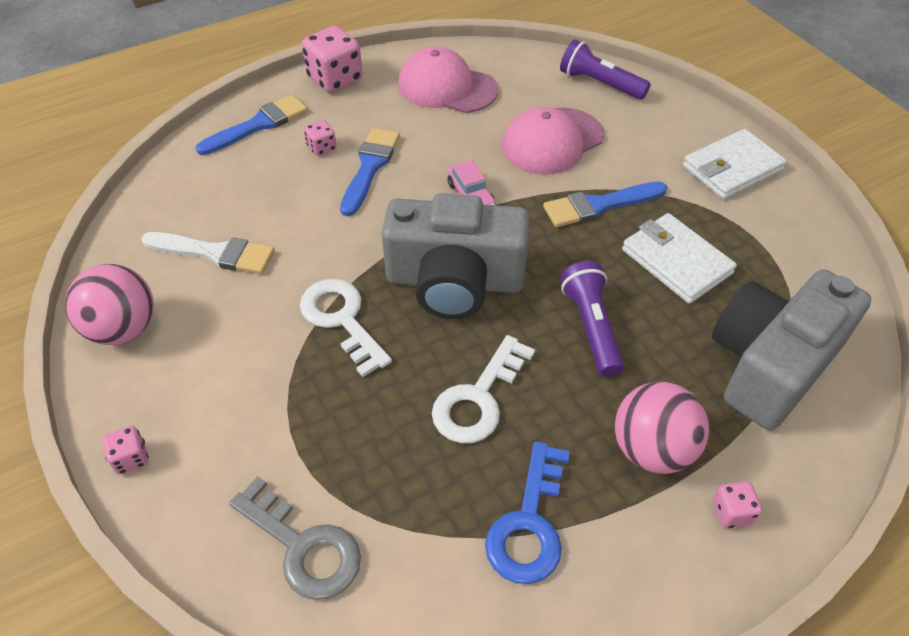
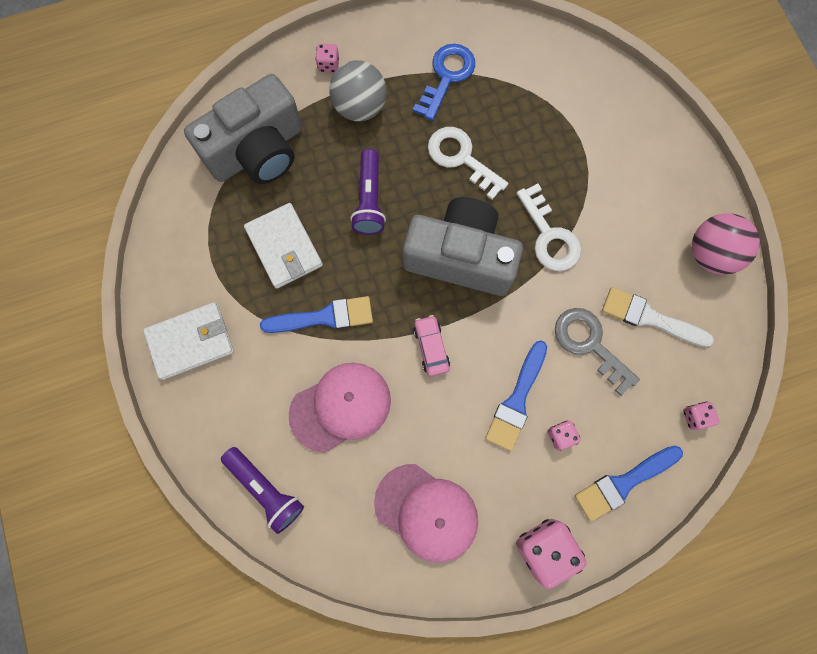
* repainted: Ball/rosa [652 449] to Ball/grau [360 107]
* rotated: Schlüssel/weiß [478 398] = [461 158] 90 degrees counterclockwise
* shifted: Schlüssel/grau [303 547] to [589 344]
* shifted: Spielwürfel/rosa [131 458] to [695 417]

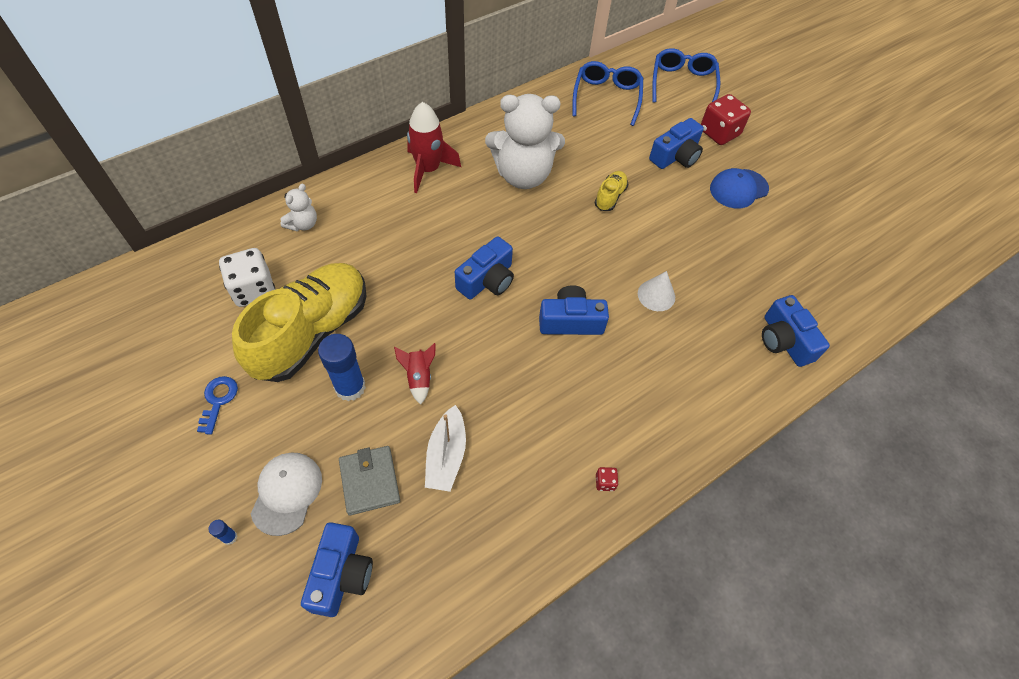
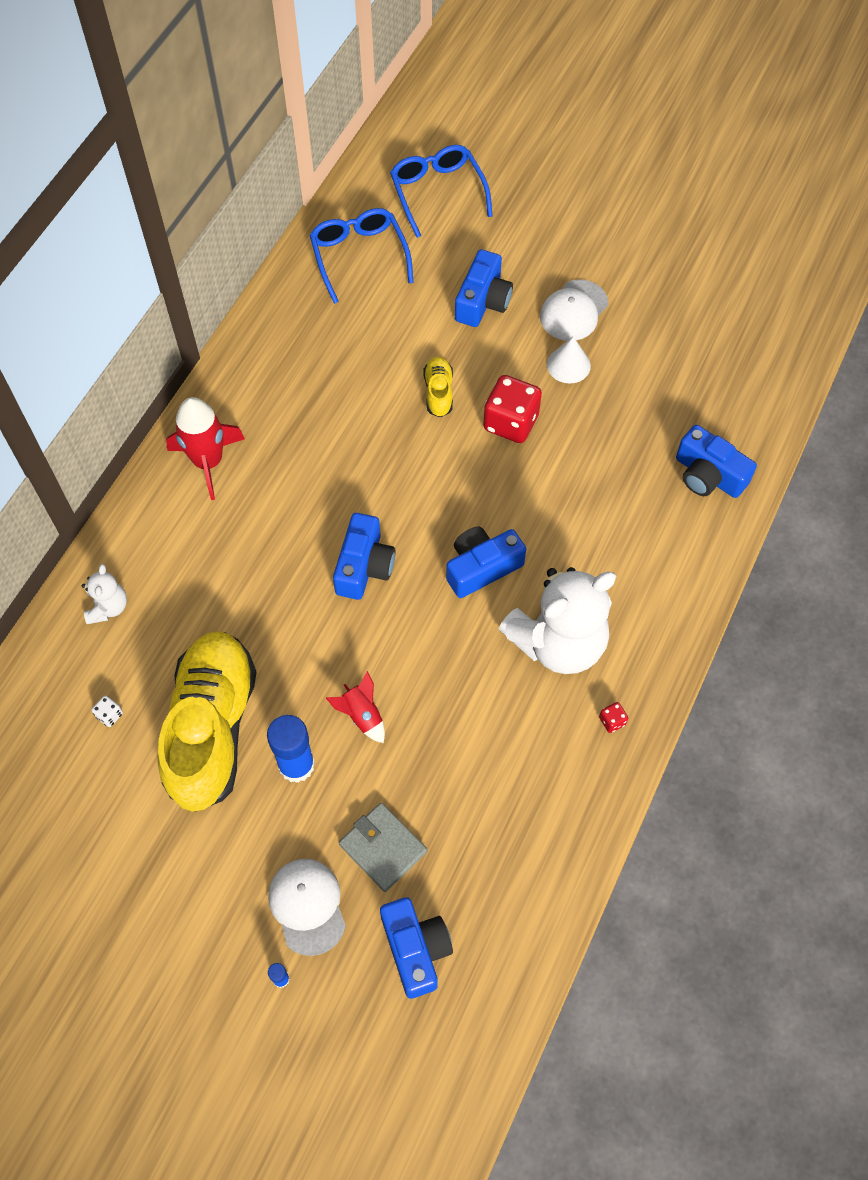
* scaled: Spielwürfel/weiß [253 289] = [109 715] x0.42
* shifted: Spielwürfel/rot [719 133] to [511 422]
* shifted: Teddybär/weiß [523 175] to [558 642]
* repainted: Kappe/blau [738 189] to Kappe/weiß [573 311]
* shifted: Kegel/weiß [656 295] to [568 365]
* gone: Schlüssel/blau [218 400]
* gone: Boot/weiß [446 455]

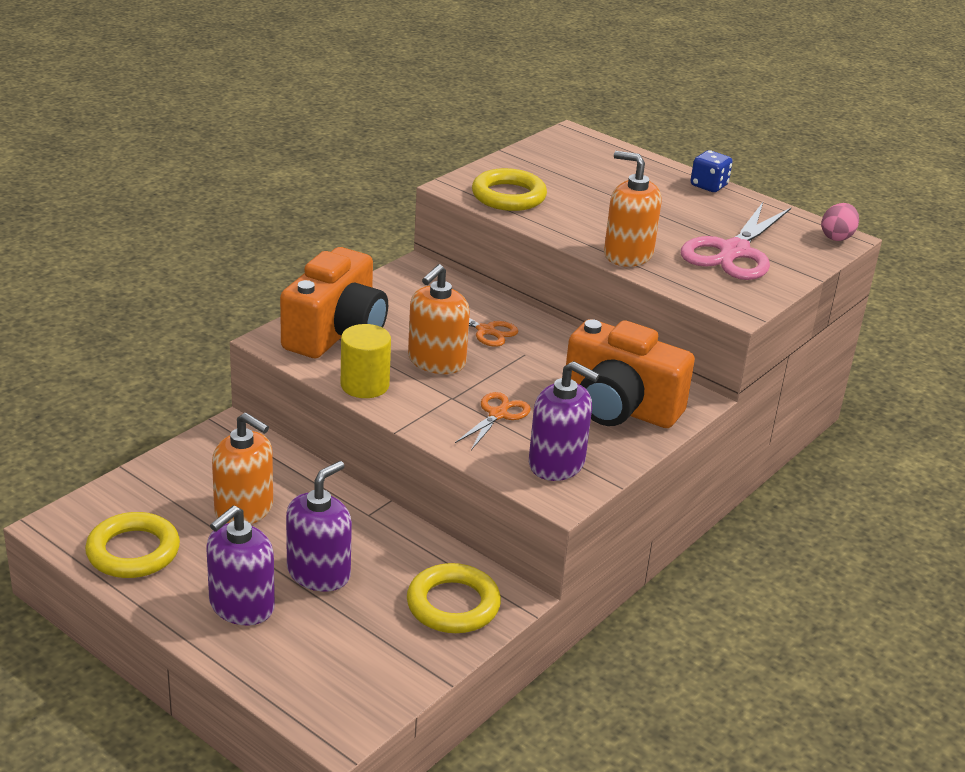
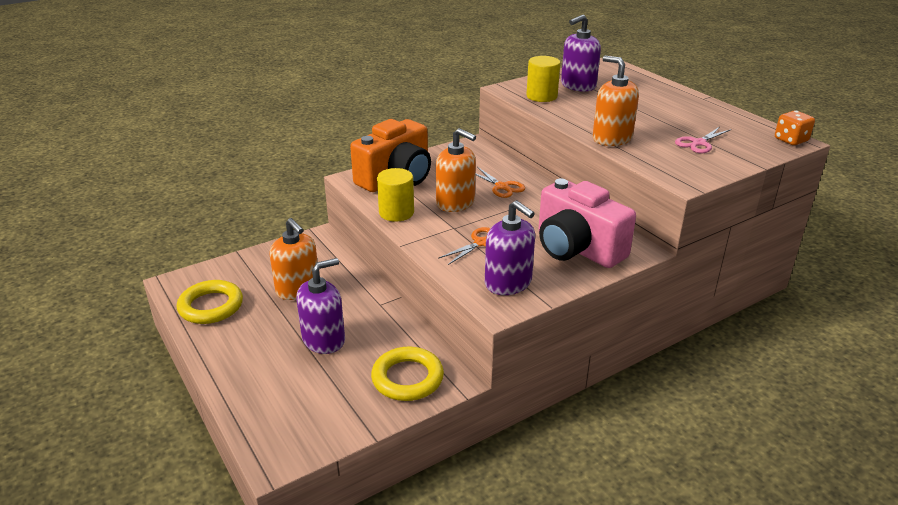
* rotated: Seifenspender/orange [436 361] = [455 203] 105 degrees counterclockwise
* swapped: Ring/gelb [508 196] to Vollzylinder/gelb [541 96]
* repainted: Kamera/orange [619 407] to Kamera/rosa [577 249]
* shifted: Seifenspender/lila [241 606] to [578 85]
* scaled: Schere/rosa [734 252] = [698 143] x0.53
* swapped: Ei/rosa [837 237] to Spielwürfel/orange [791 140]
* gone: Spielwürfel/blau [709 186]

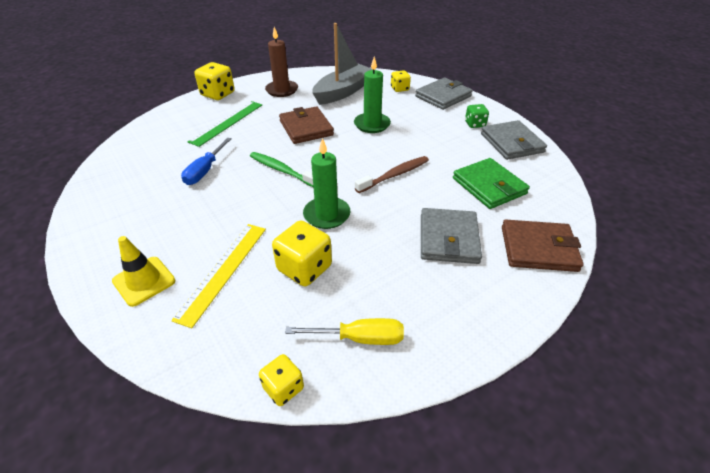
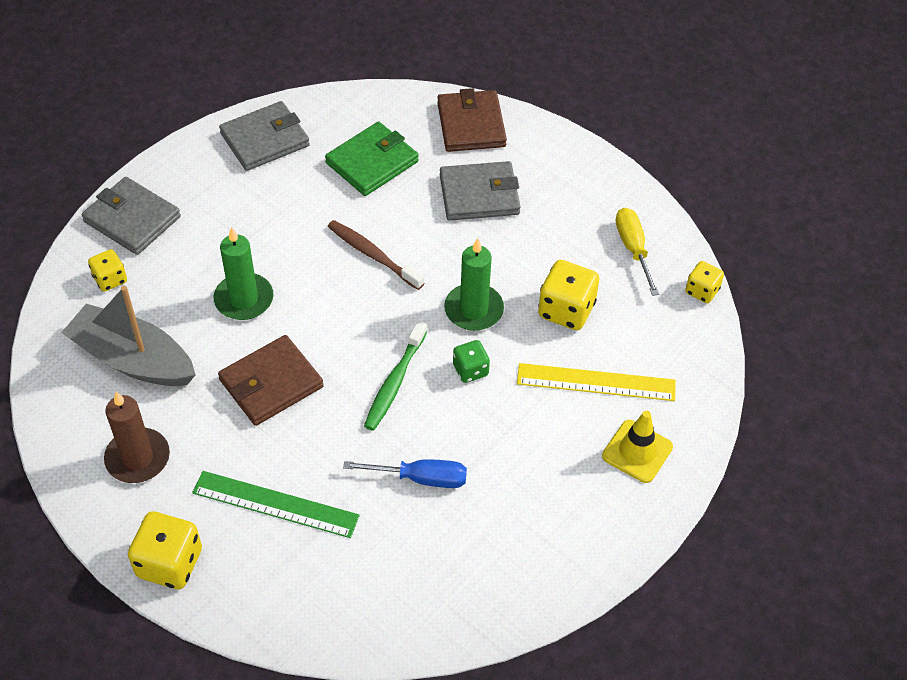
* shifted: Spielwürfel/grün [475 124] to [470 370]

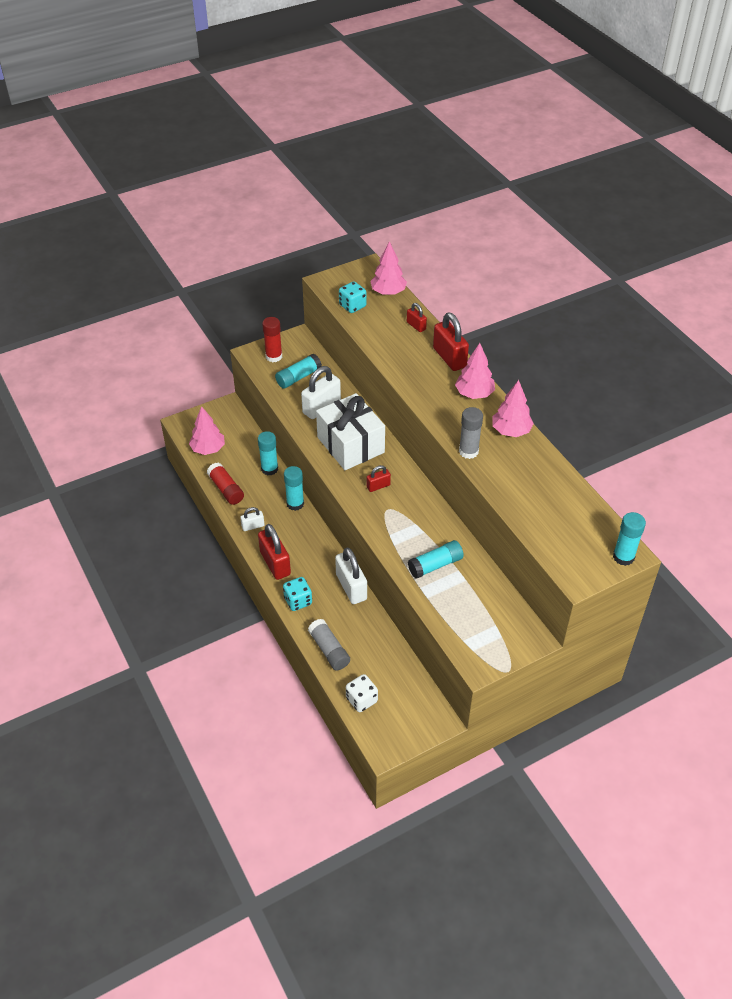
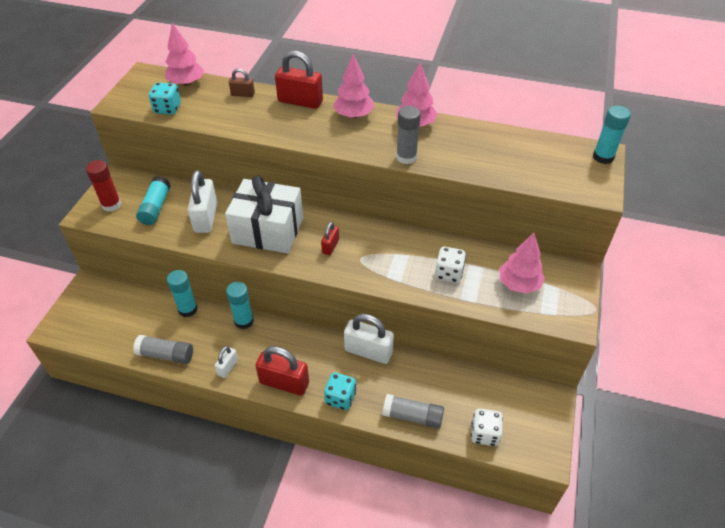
* repainted: Klebestift/rot [226 489] to Klebestift/grau [166 355]
* repainted: Vorhängeschloss/rot [416 326] to Vorhängeschloss/braun [243 94]
* swapped: Klebestift/türkis [435 565] to Spielwürfel/weiß [449 273]
* shifted: Baum/rosa [208 449] to [519 284]

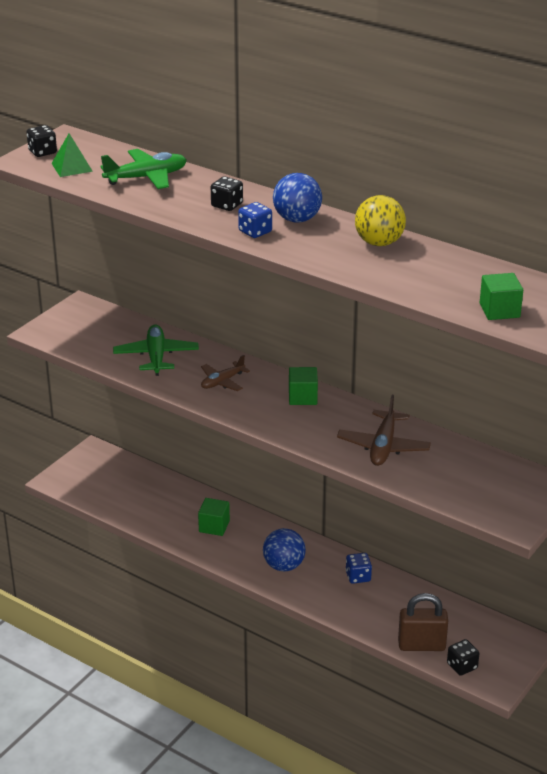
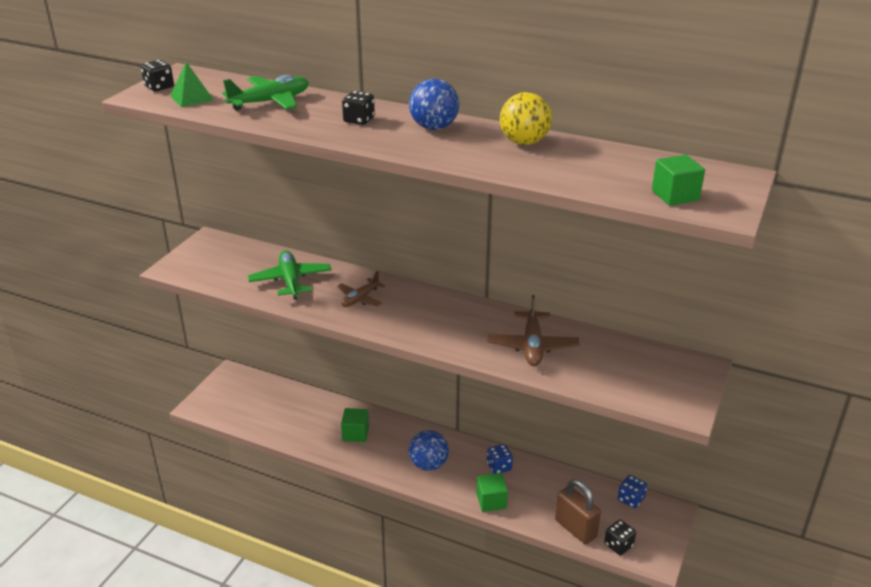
* shifted: Kubus/grün [302 397] to [491 501]
* rotated: Vorhängeschloss/braun [421 645] = [575 528] 60 degrees clockwise
* shifted: Spielwürfel/blau [255 232] to [631 499]

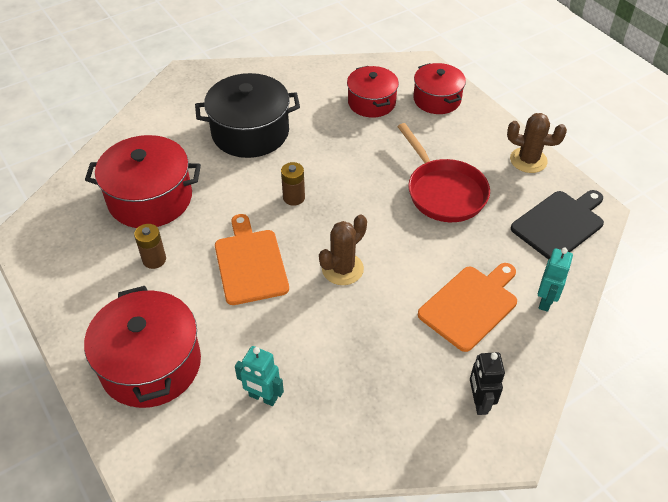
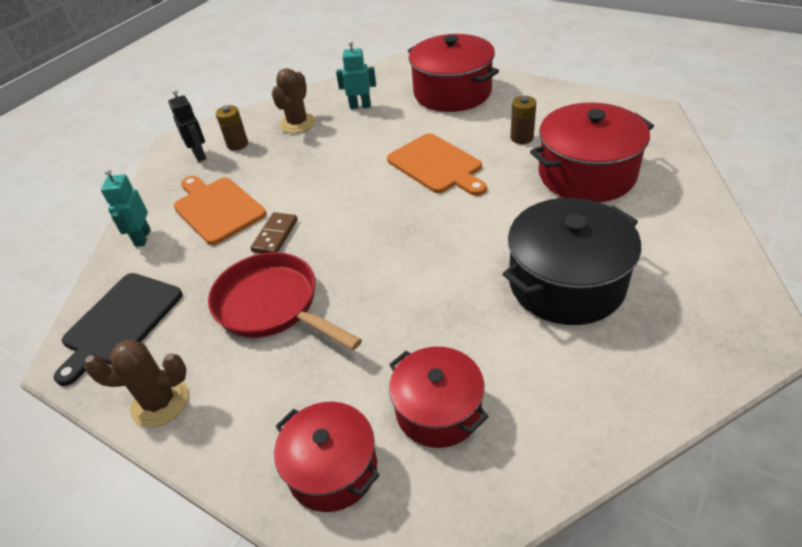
* rotated: Schneidebrett/orange [470 305] = [217 208] 120 degrees clockwise
* shifted: Batterie/braun [294 197] to [237 144]
* new: Dominostein/braun [275 235]
* shifted: Kaktus/braun [342 269] to [298 123]

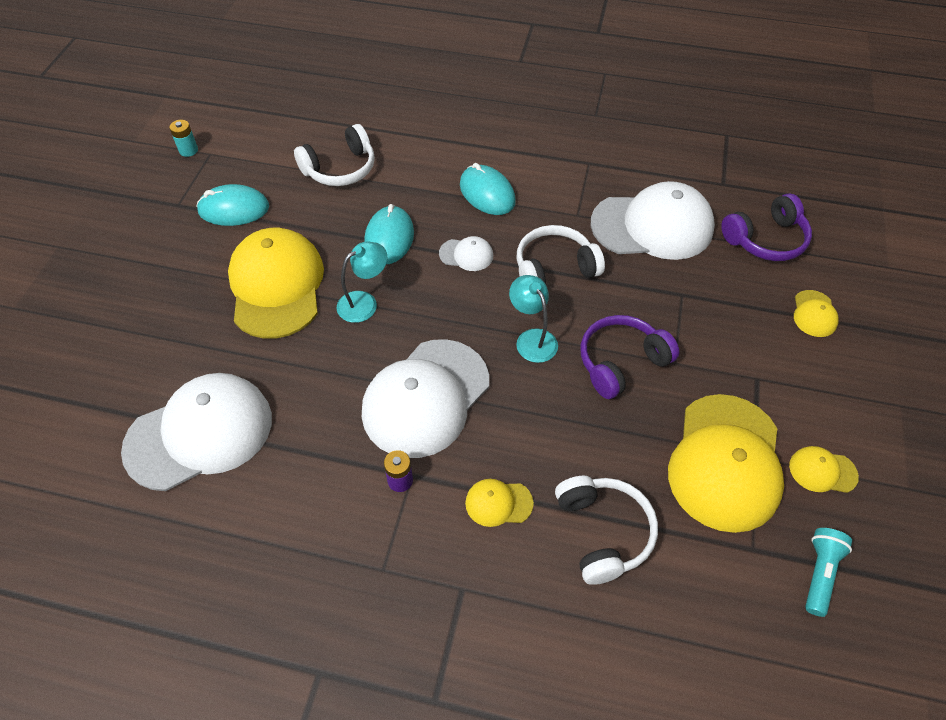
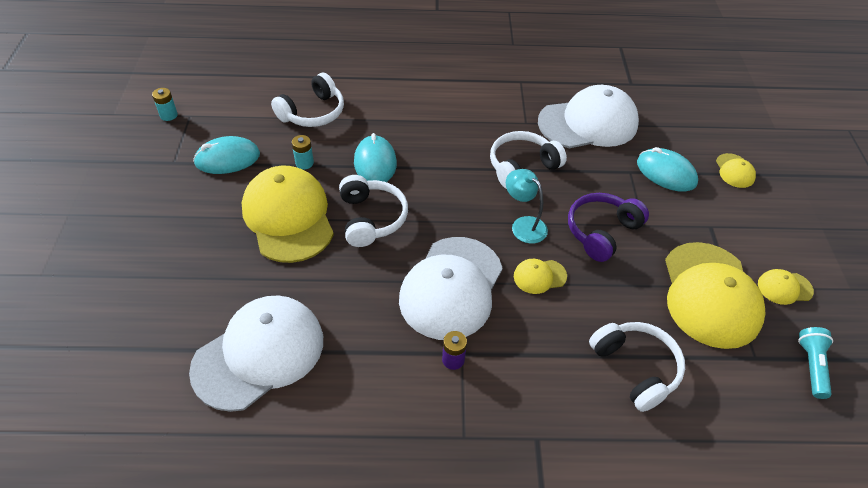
* new: Batterie/türkis [304 163]
* swapped: Lampe/türkis [364 302] to Kopfhörer/weiß [371 218]
* shifted: Kappe/gelb [498 503] to [539 276]
* shifted: Computermaus/türkis [487 193] to [666 173]
* gone: Kappe/weiß [466 255]
* gone: Kopfhörer/lila [766 240]

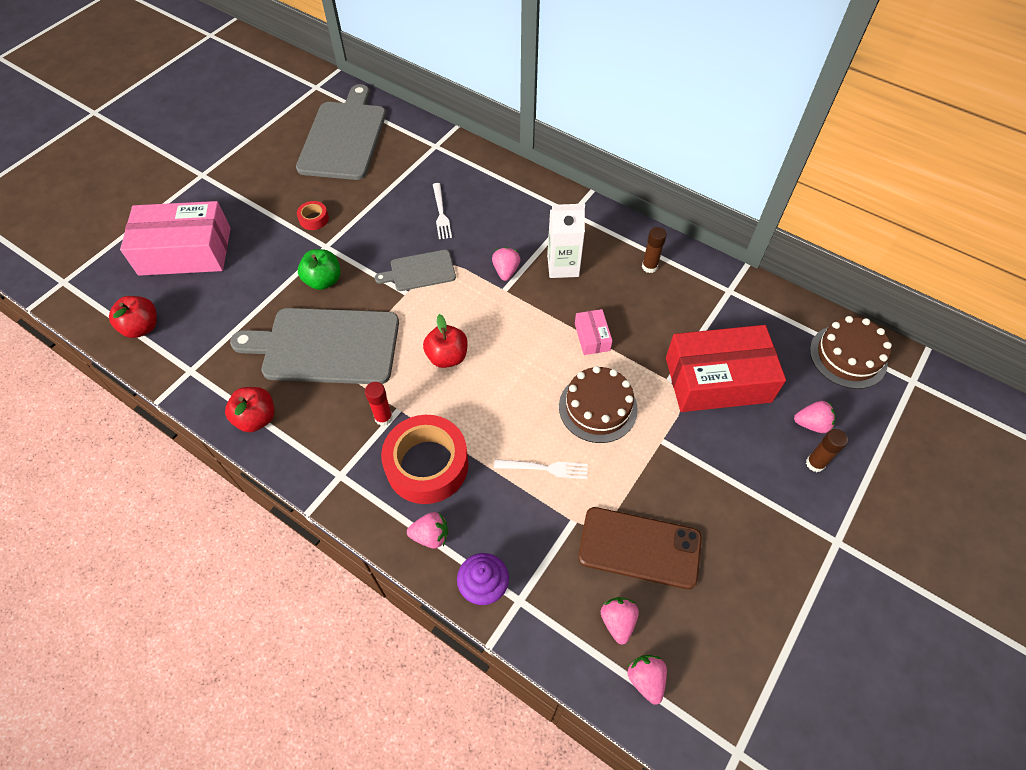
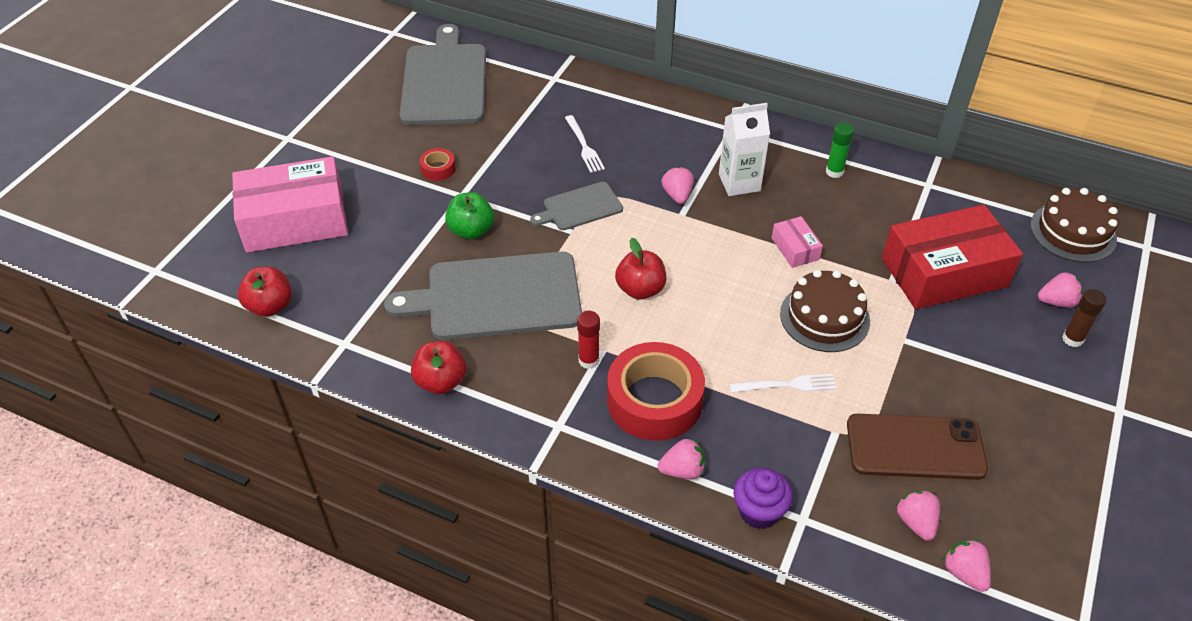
* repainted: Klebestift/braun [649 267] to Klebestift/grün [834 172]

